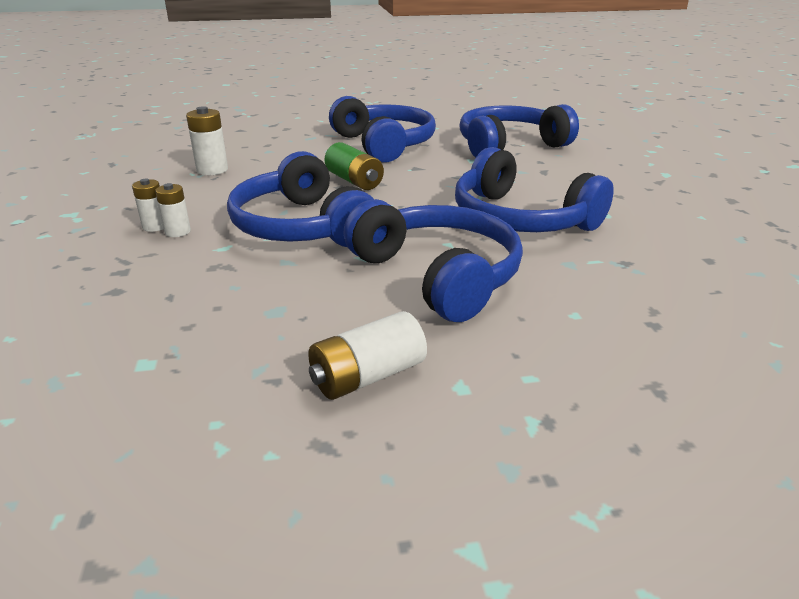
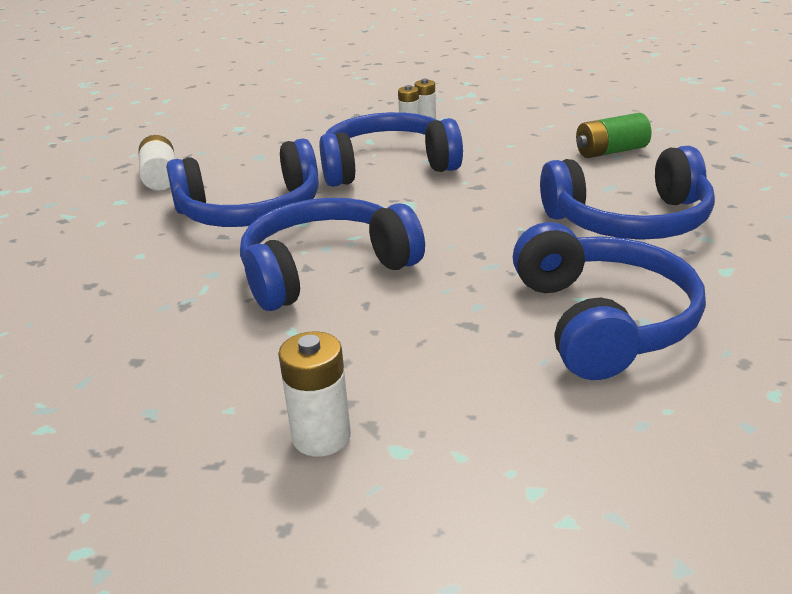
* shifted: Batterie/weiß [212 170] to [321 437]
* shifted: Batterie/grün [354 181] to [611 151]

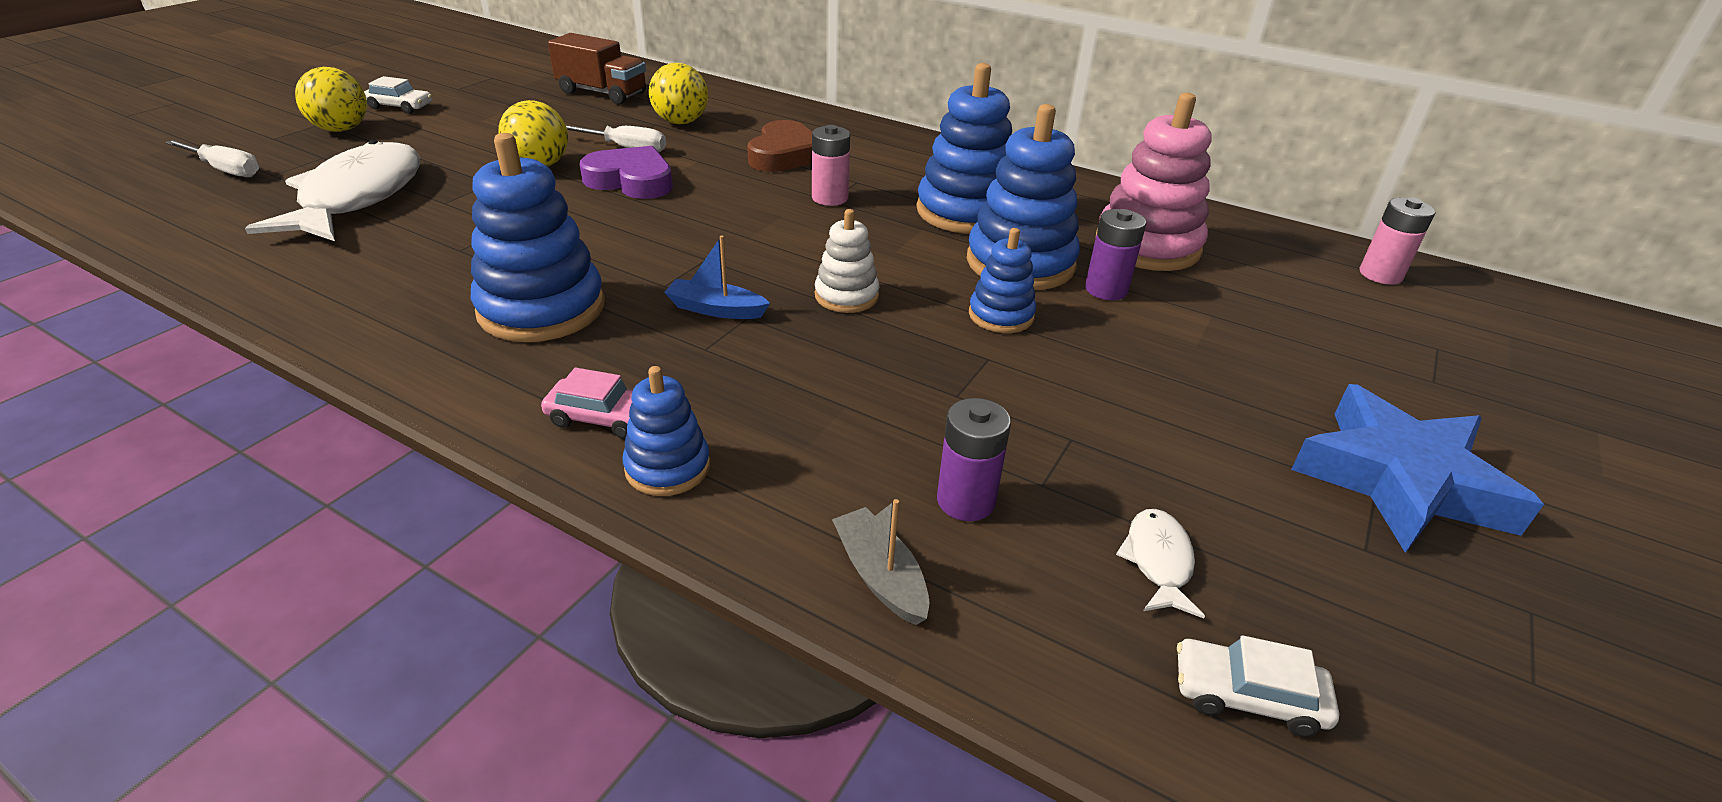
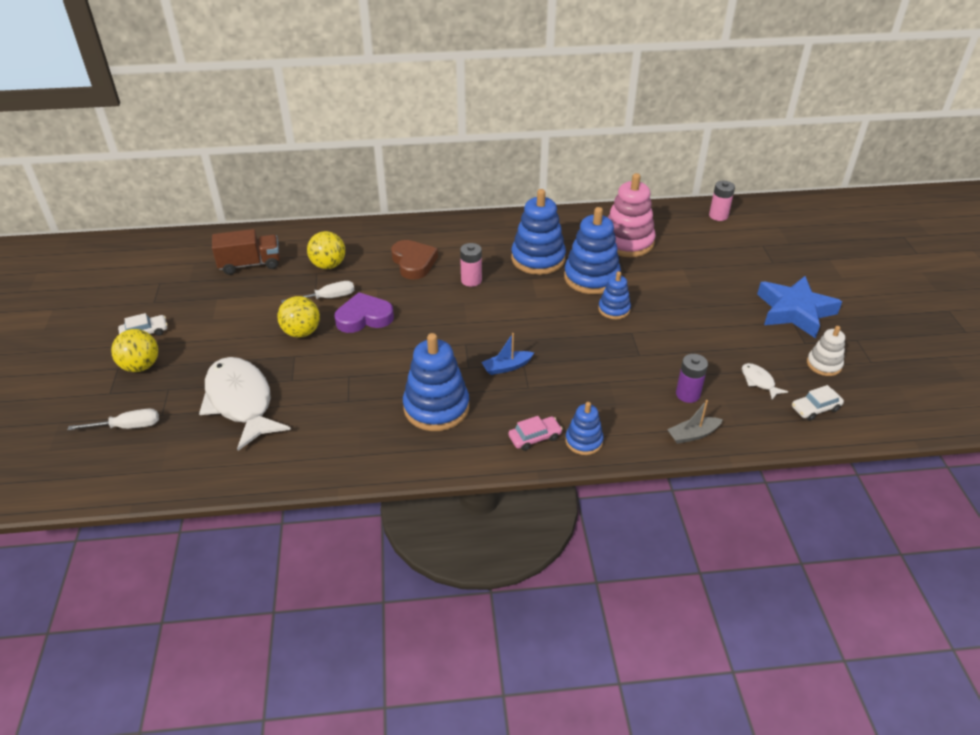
* rotated: Boot/grau [880 576] = [693 435] 45 degrees counterclockwise
* shifted: Stapelspielzeug/weiß [846 296] to [824 364]
* gone: Batterie/lila [1106 290]

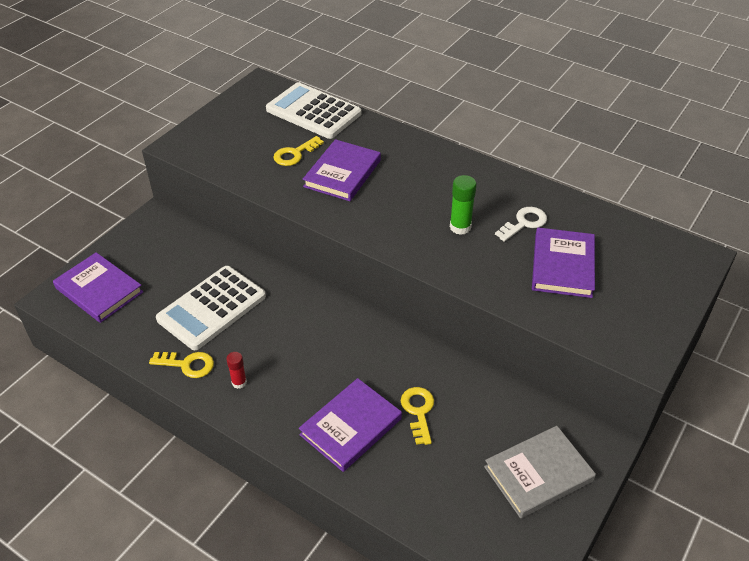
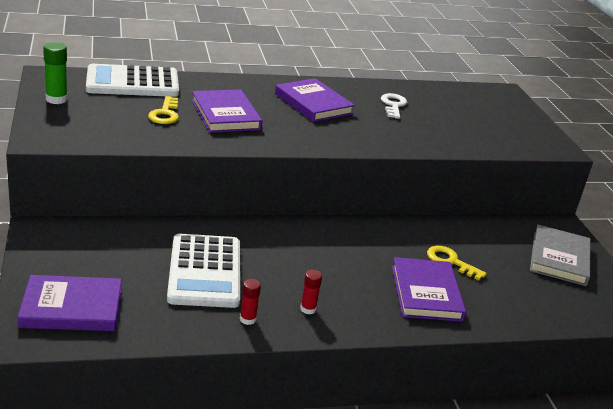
* shifted: Klebestift/grün [460 227] to [56 99]
* swapped: Schlüssel/gelb [188 364] to Klebestift/rot [248 319]
* shifted: Buch/lila [562 265] to [313 104]

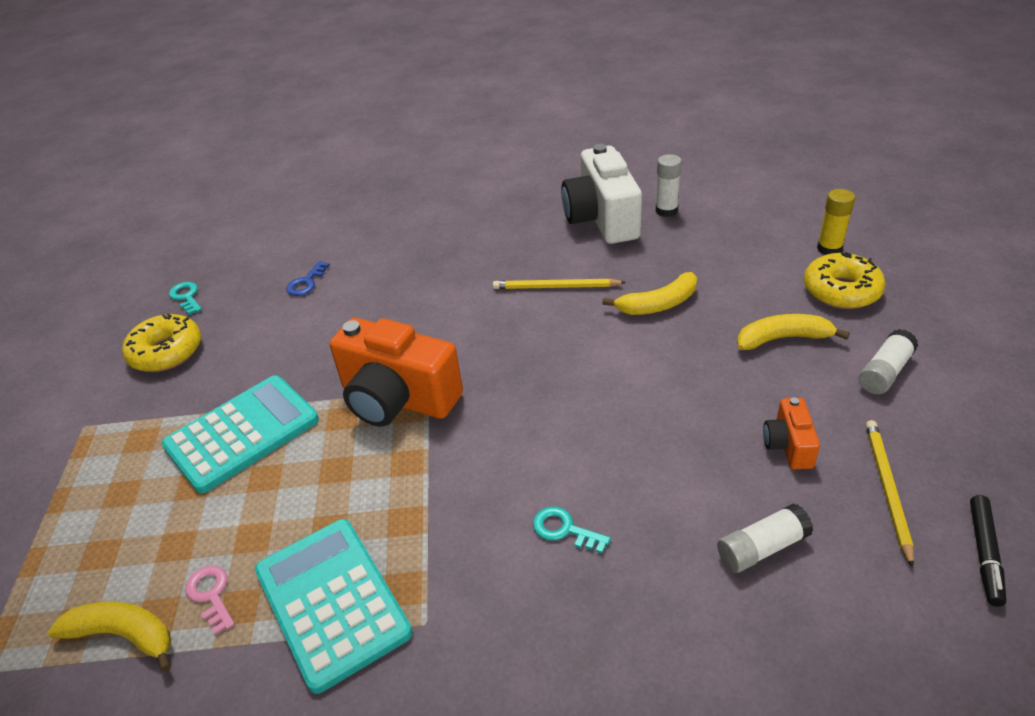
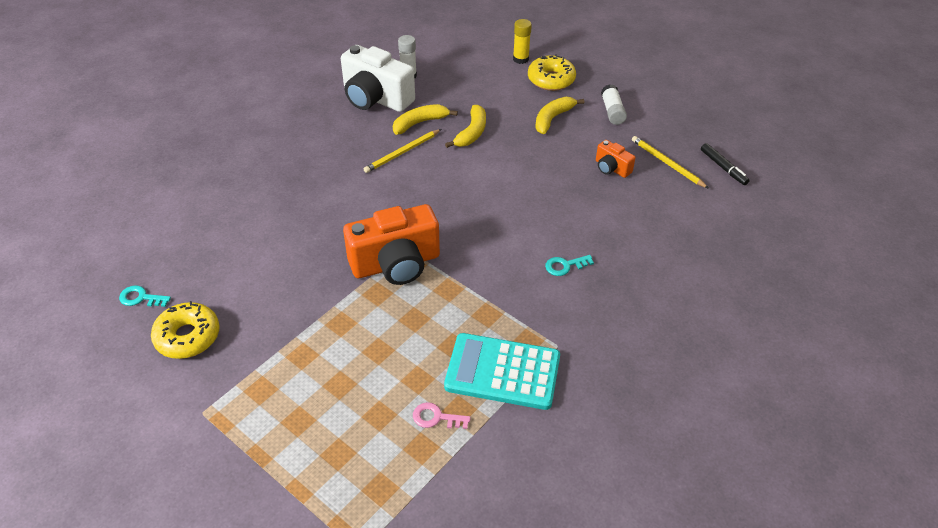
* shifted: Banane/gelb [124 635] to [420 123]
* gone: Taschenrechner/türkis [242 433]
* gone: Schlüssel/blau [306 282]
* gone: Klebestift/weiß [762 548]

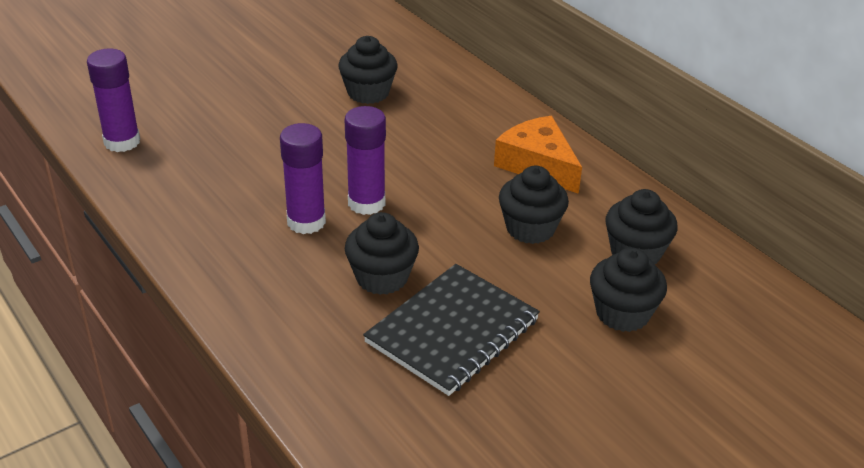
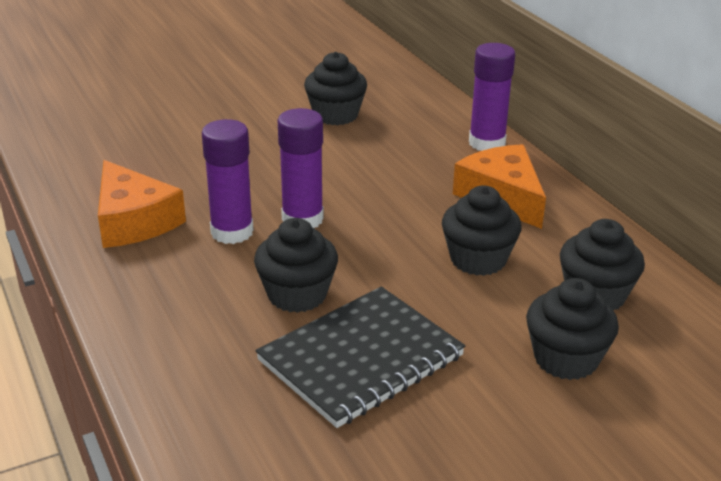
* new: Käse/orange [133 221]
* shifted: Klebestift/lila [122 142] to [487 143]

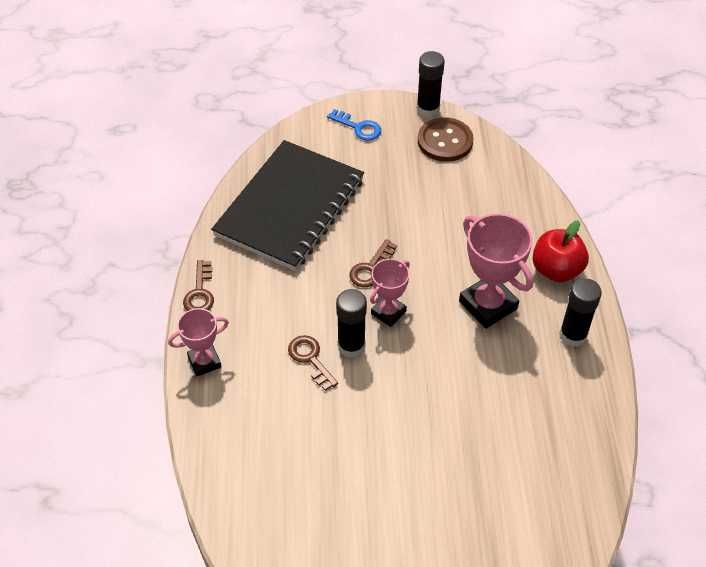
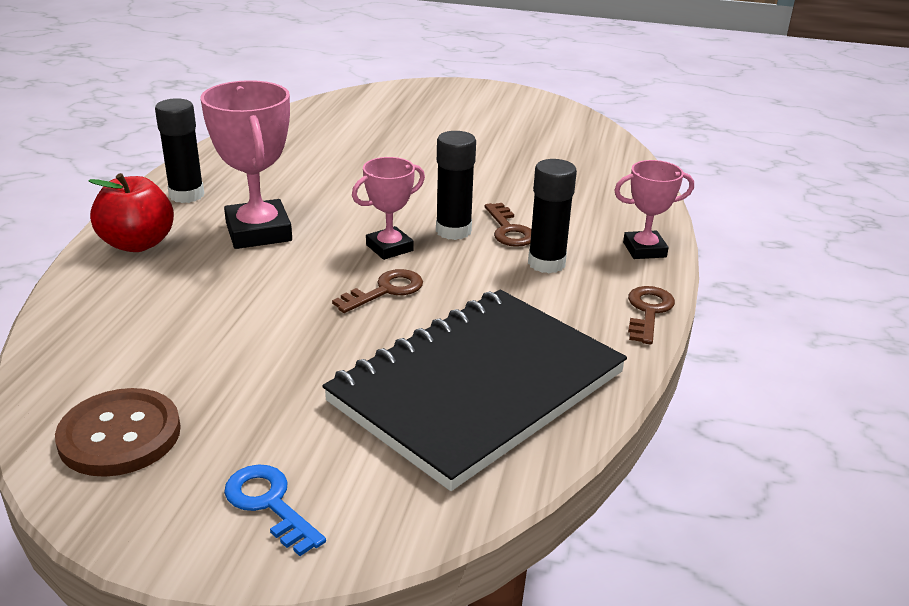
* shifted: Klebestift/schwarz [428 109] to [546 263]

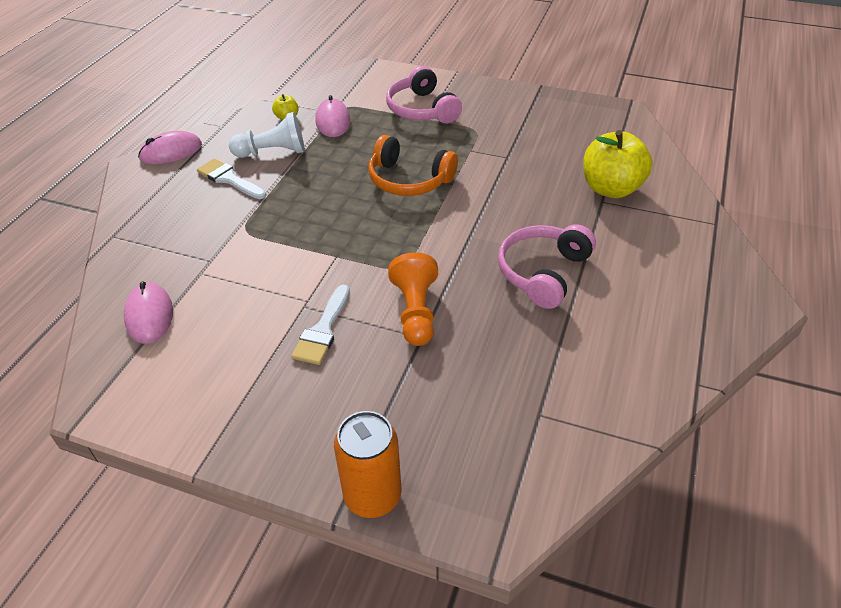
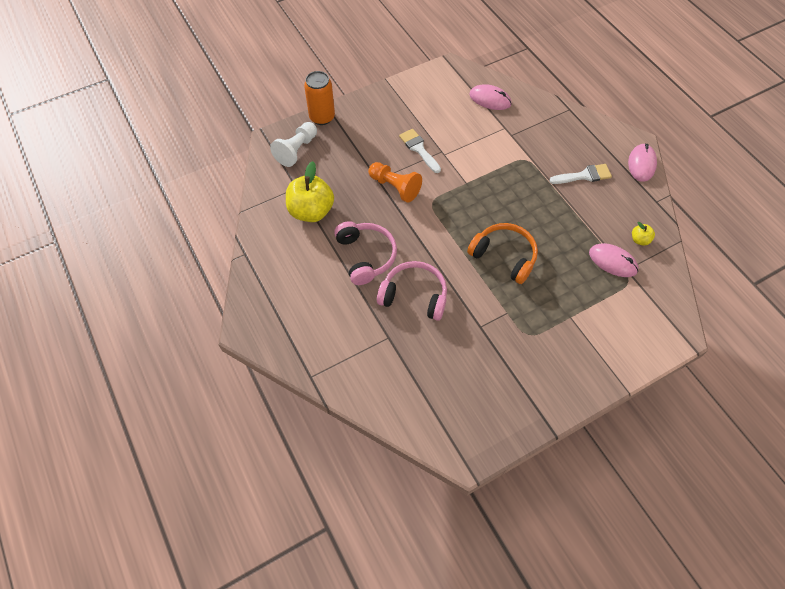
* shifted: Bauer/weiß [273 152] to [297 150]
* shifted: Apfel/gelb [611 188] to [311 211]
* shifted: Kopfhörer/rosa [422 109] to [414 296]
* rotated: Kopfhörer/orange [409 180] = [504 256] 60 degrees clockwise

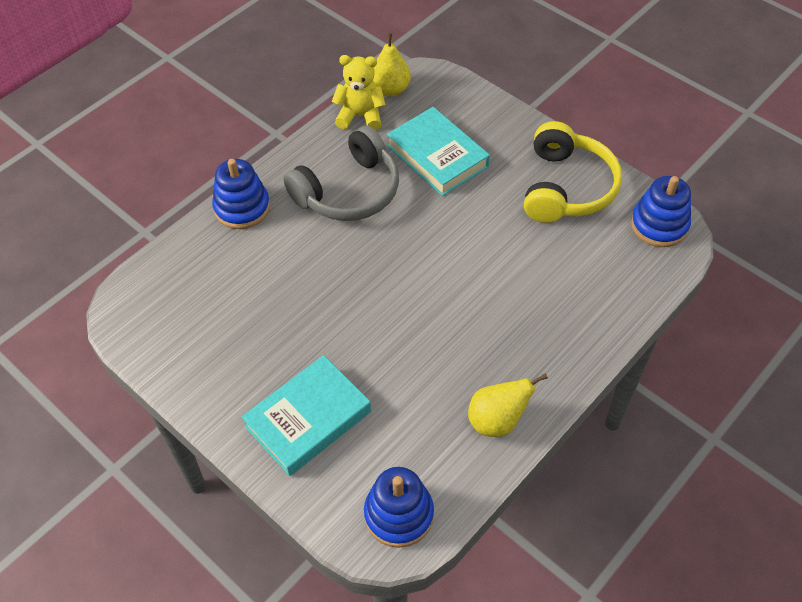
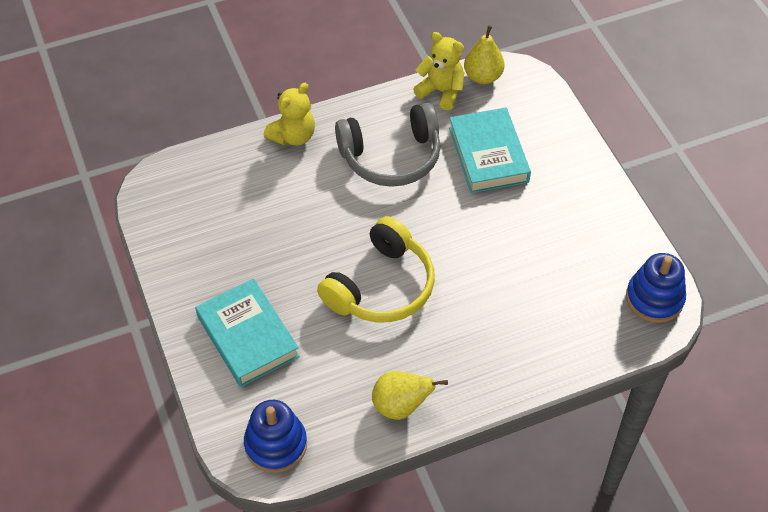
* rotated: Buch/türkis [308 419] = [248 336] 75 degrees clockwise
* swapped: Stapelspielzeug/blau [242 208] to Teddybär/gelb [293 136]
* shifted: Kopfhörer/gelb [567 187] to [381 286]

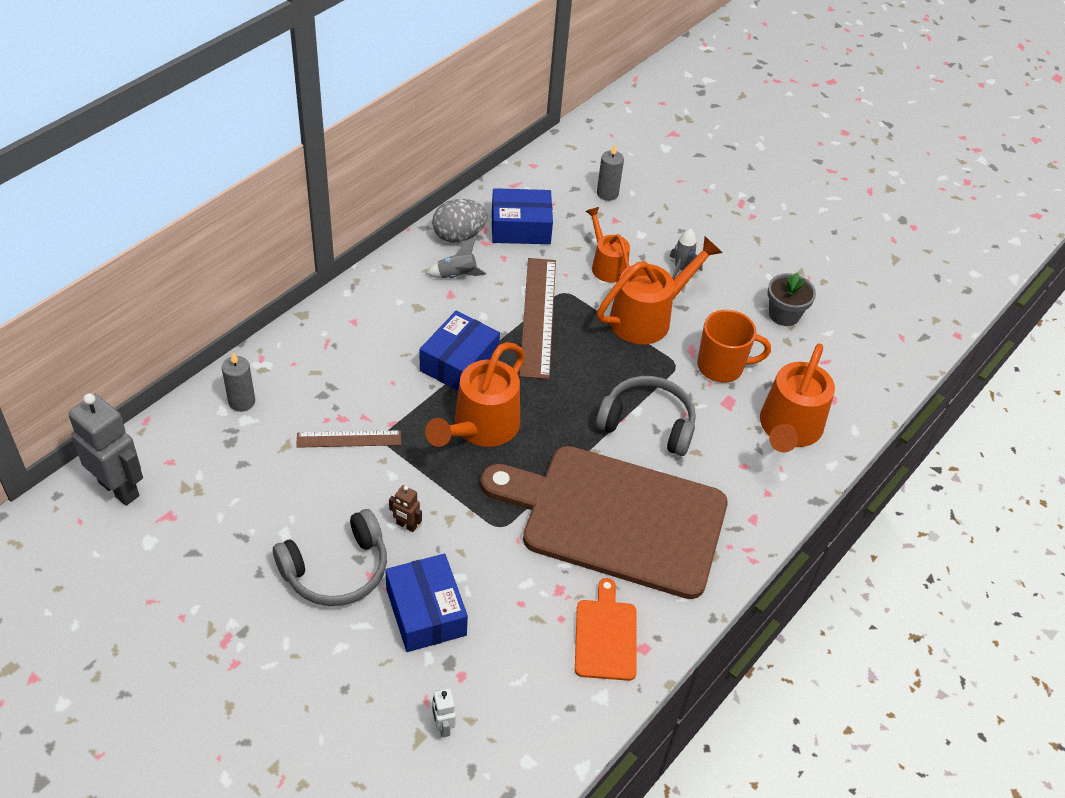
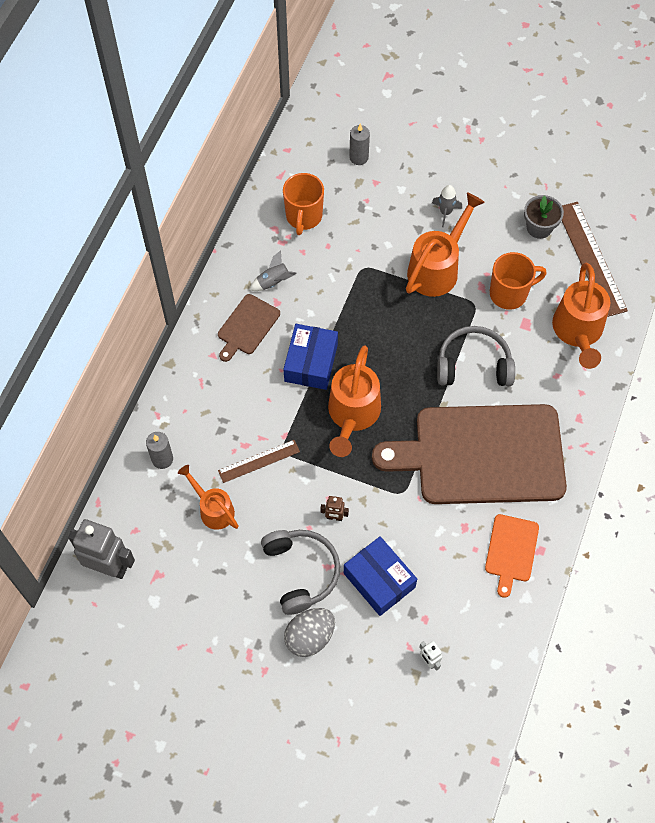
* shifted: Gießkanne/orange [606 265] to [213 509]
* new: Schneidebrett/braun [247 326]
* rotated: Kopfhörer/grau [336 570] = [301 572] 60 degrees counterclockwise
* swapped: Schachtel/blau [520 227] to Tasse/orange [303 217]
* shifted: Ei/grau [459 236] to [310 637]
* rotated: Schneidebrett/orange [606 636] = [511 551] 150 degrees counterclockwise
* shifted: Lineal/braun [538 317] to [590 258]

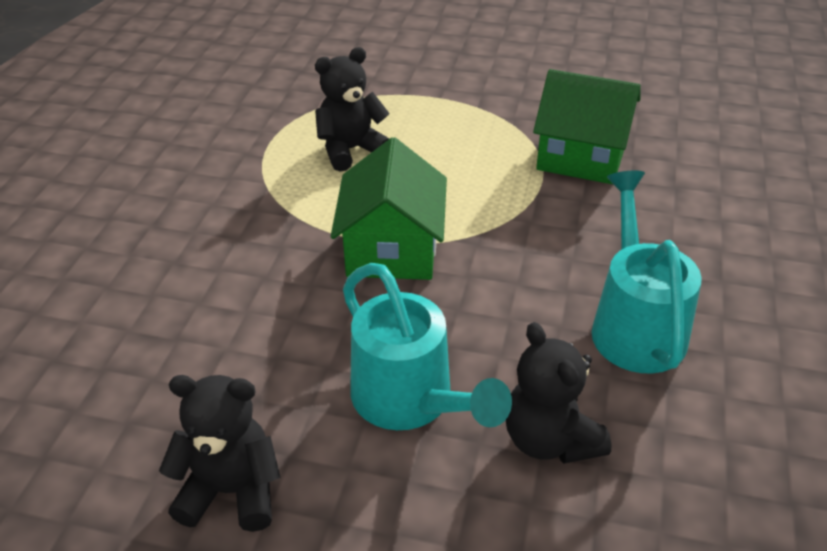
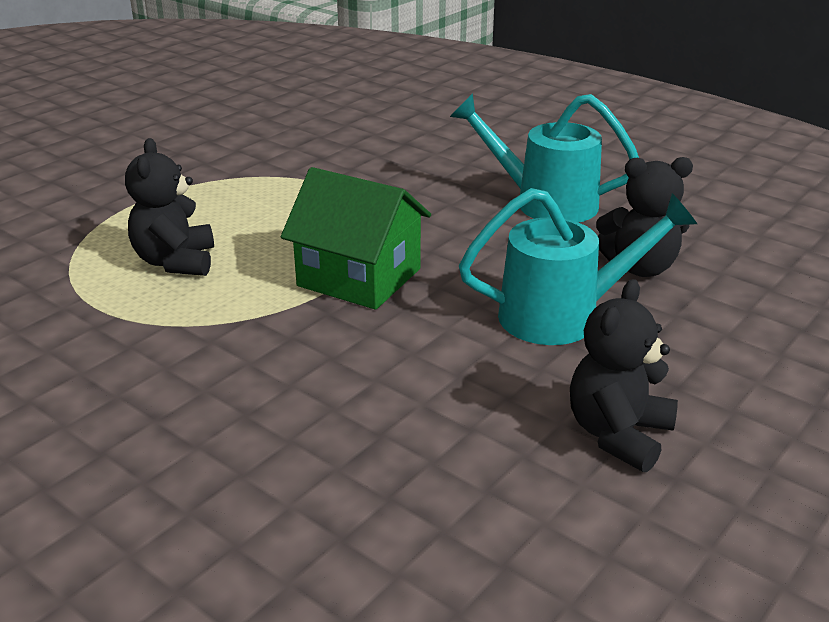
* gone: Haus/grün [581 156]

